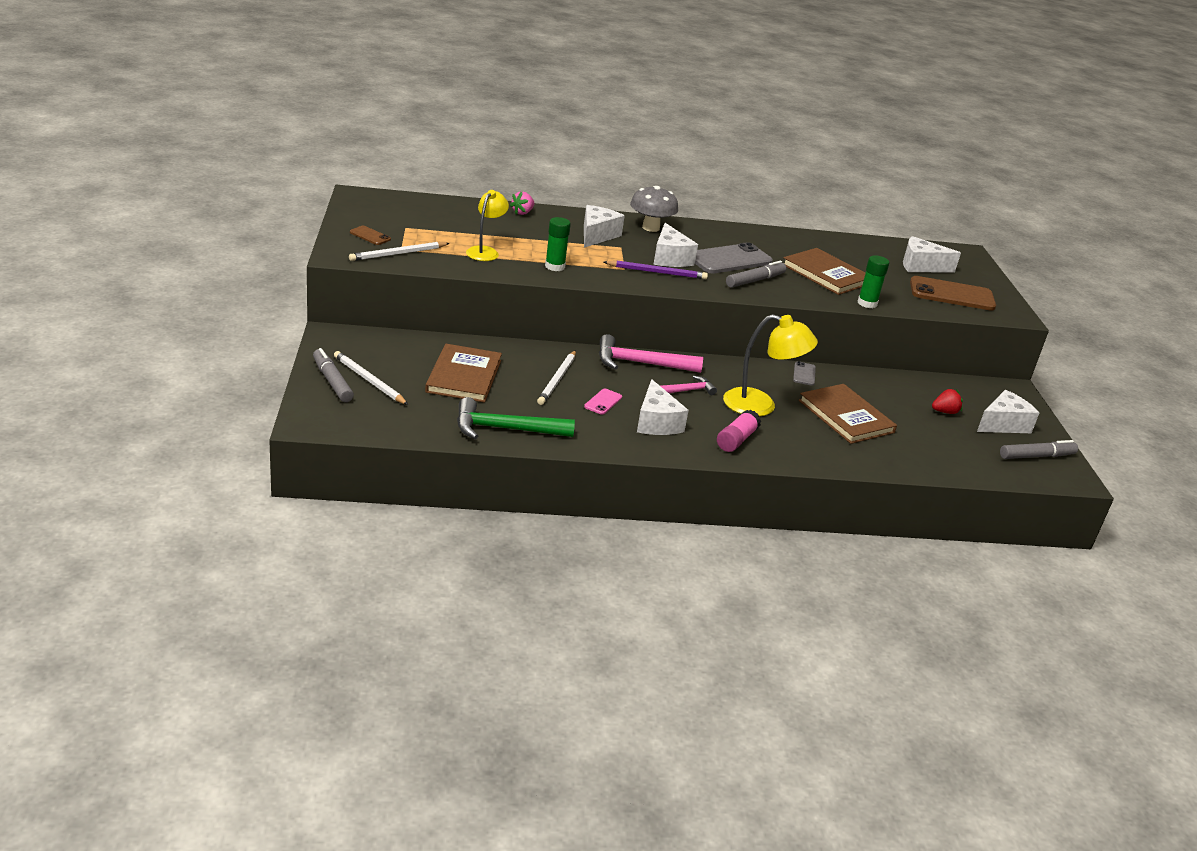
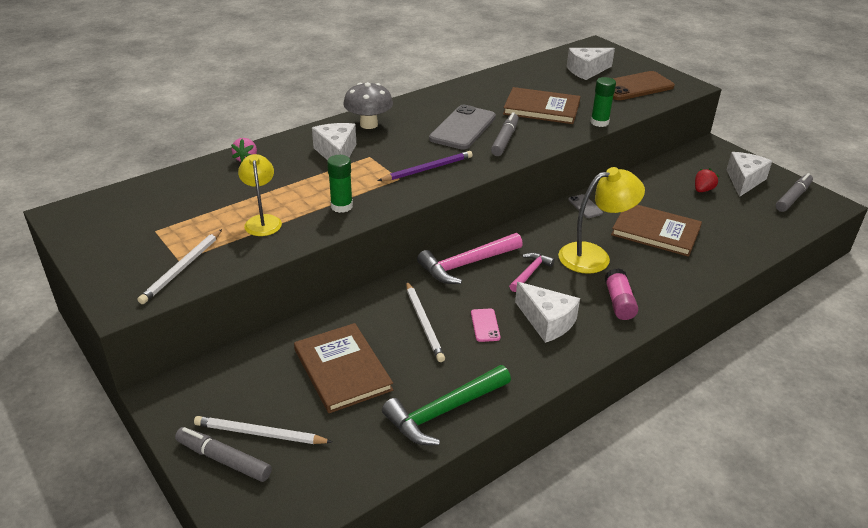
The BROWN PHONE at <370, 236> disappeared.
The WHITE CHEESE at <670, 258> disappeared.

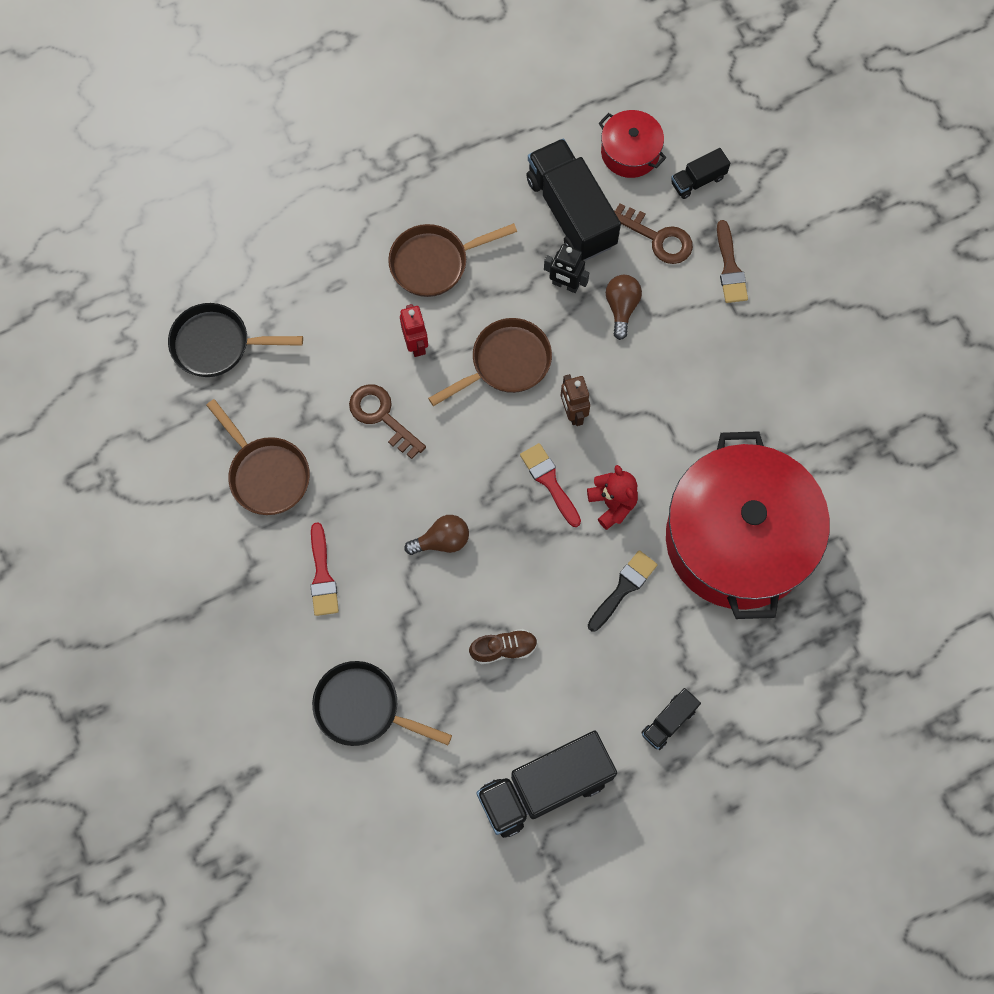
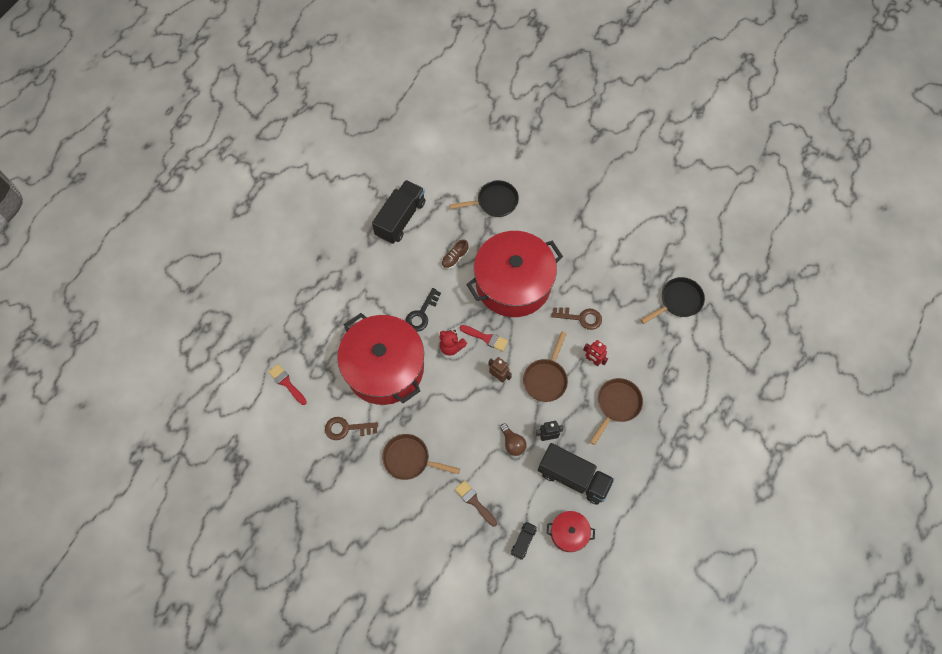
The RED BRUSH moved from <322, 575> to <286, 383>.
The BROWN KEY moved from <657, 238> to <346, 428>.
The BROWN PAN moved from <266, 474> to <410, 459>.
The BLACK BRUSH at <623, 588> was replaced by the BLACK KEY at <421, 314>.
The BROWN LIGHT BULB at <442, 540> was replaced by the RED POT at <513, 283>.
The BLACK TRUCK at <668, 722> disappeared.

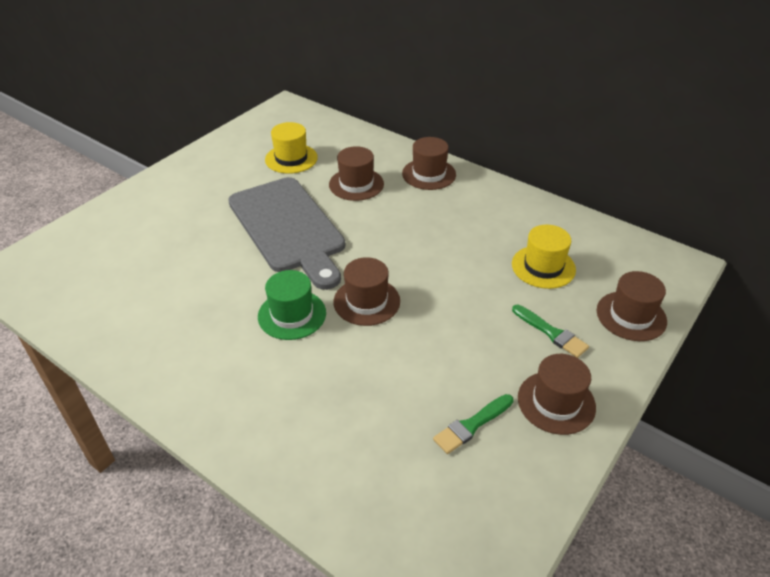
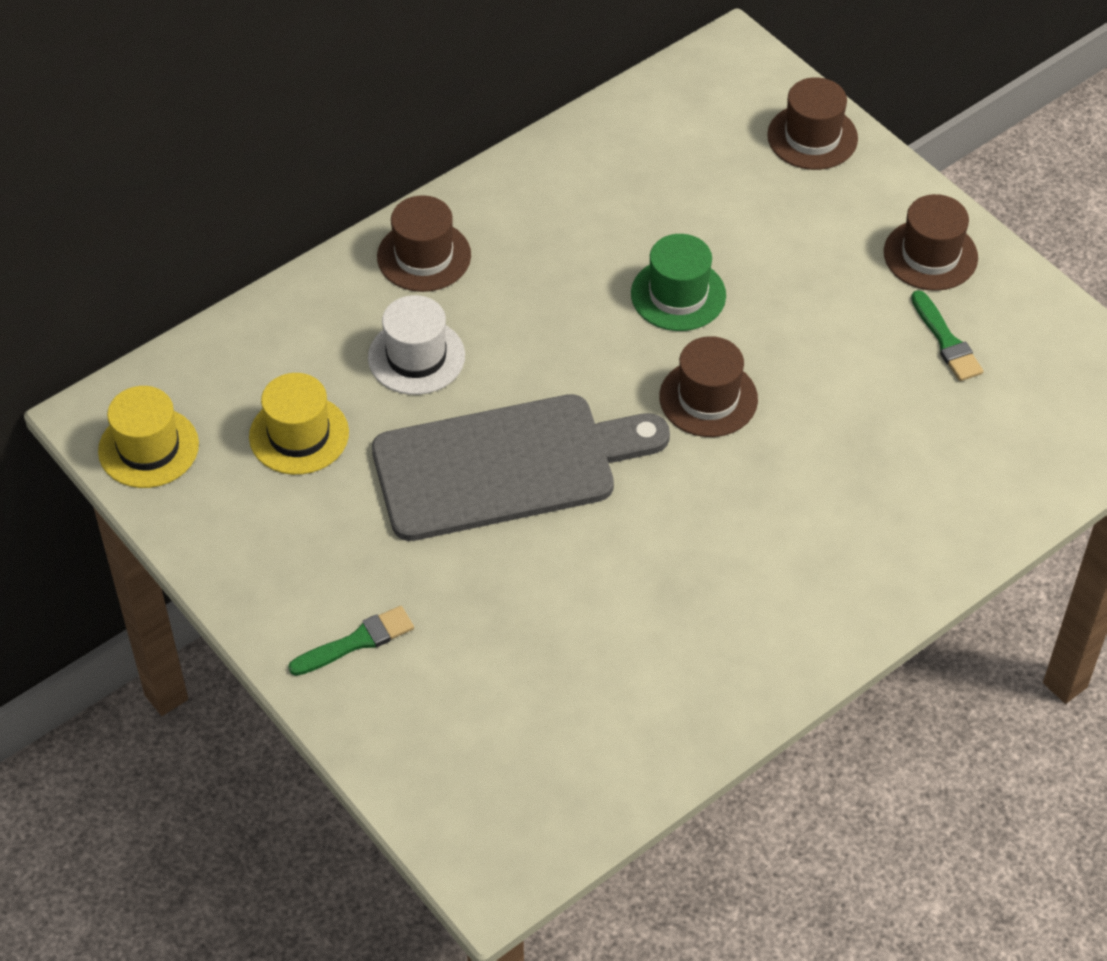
The YELLOW HAT moved from <543, 267> to <148, 448>.
The GREEN BRUSH moved from <551, 333> to <357, 642>.
The BROWN HAT at <356, 184> became the WHITE HAT at <416, 357>.
The GREEN HAT moved from <292, 315> to <678, 294>.

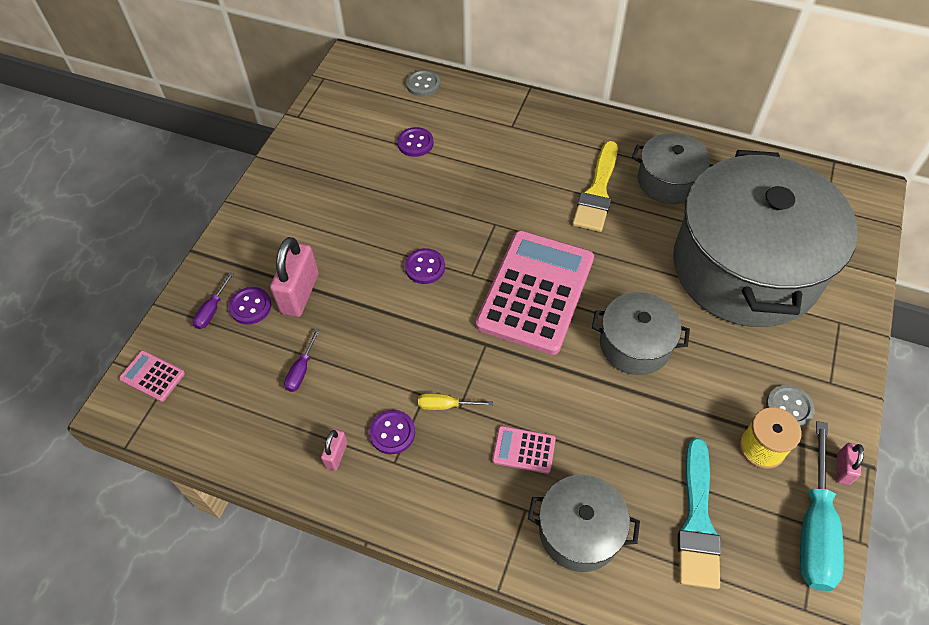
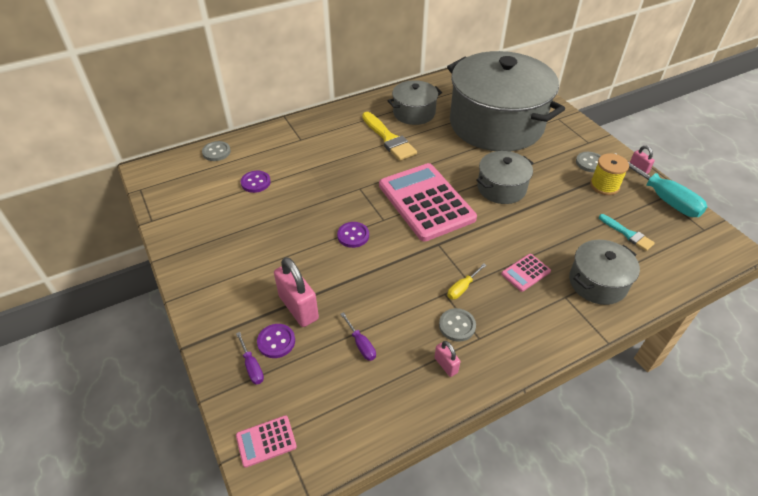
The PURPLE BUTTON at <392, 433> became the GREY BUTTON at <457, 325>.
The TURQUOISE BRUSH at <697, 521> changed to 0.59 times the size.

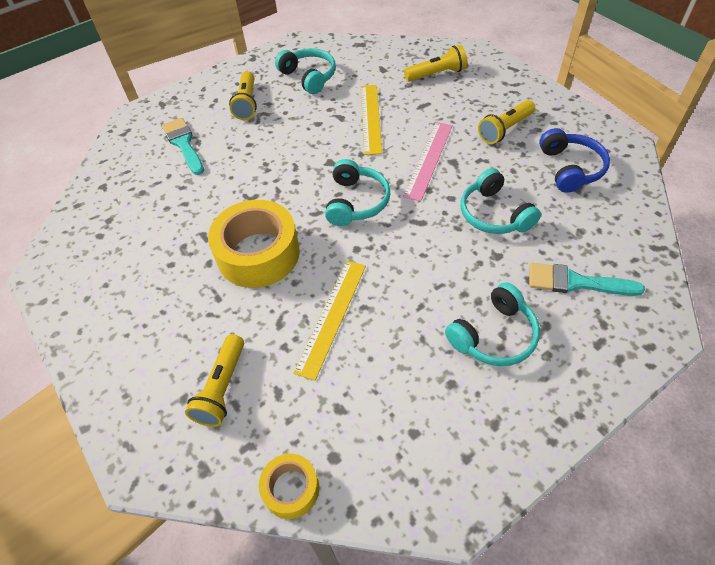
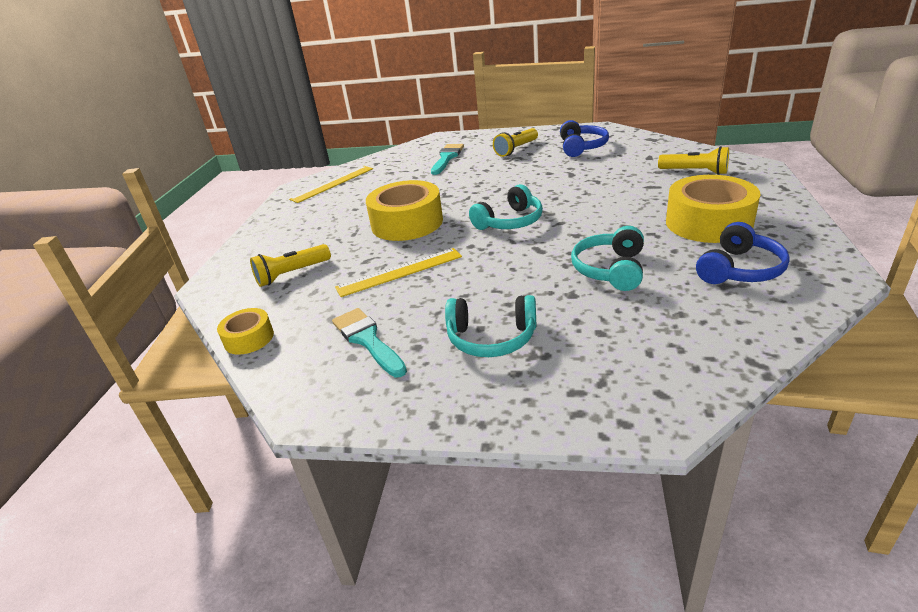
The YELLOW RULER moved from <370, 118> to <332, 184>.
The TURQUOISE BRUSH moved from <575, 282> to <367, 340>.
The TURQUOISE HEADPHONES at <309, 77> became the BLUE HEADPHONES at <581, 147>.
The YELLOW FLASHLIGHT at <505, 129> was replaced by the YELLOW TAPE at <708, 223>.
The PINK RULER at <429, 159> disappeared.

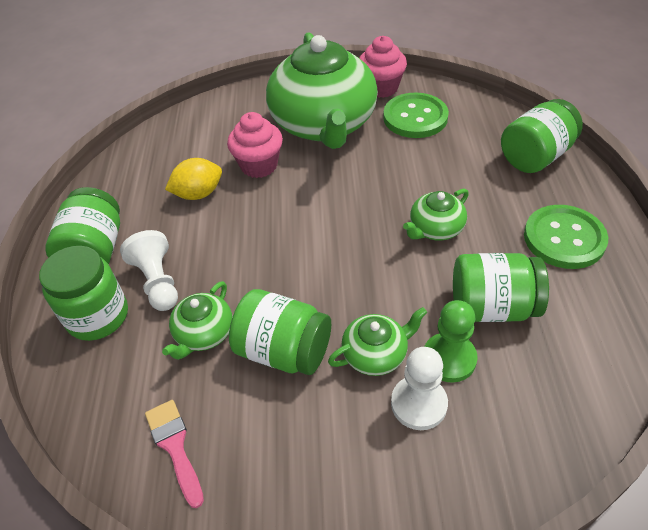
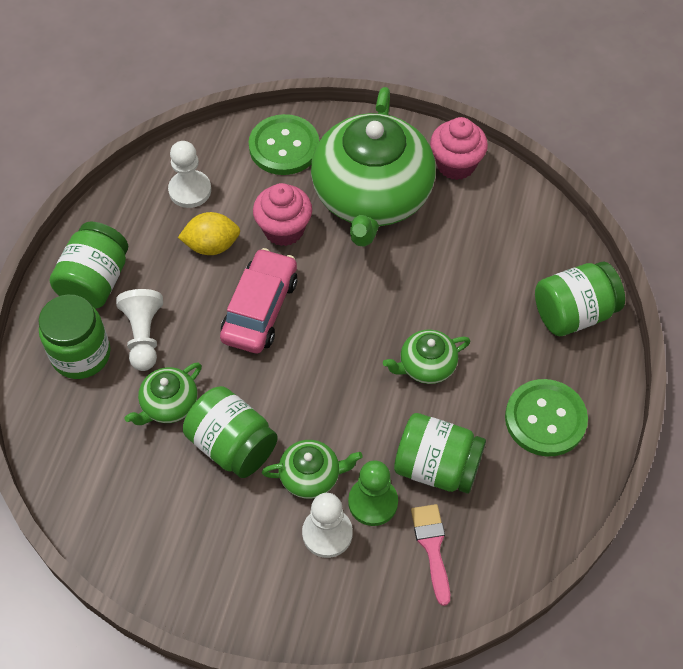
The WHITE PAWN at <190, 190> appeared.
The PINK CAR at <260, 309> appeared.
The GREEN BUTTON moved from <415, 117> to <284, 147>.
The PINK BRUSH moved from <175, 446> to <432, 547>.

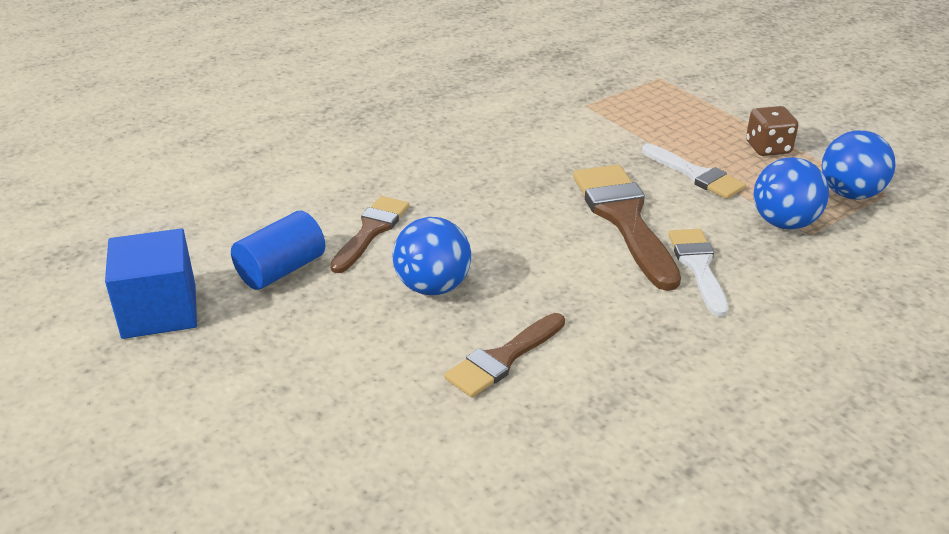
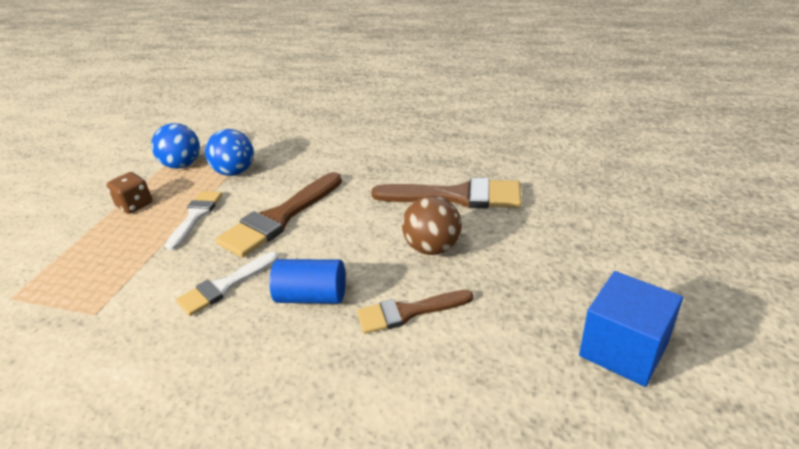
The WHITE BRUSH moved from <698, 266> to <225, 286>.
The BLUE CYLINDER moved from <281, 270> to <312, 296>.
The BROWN BRUSH at <503, 358> changed to 1.62 times the size.
The BLUE BALL at <433, 287> became the BROWN BALL at <432, 248>.

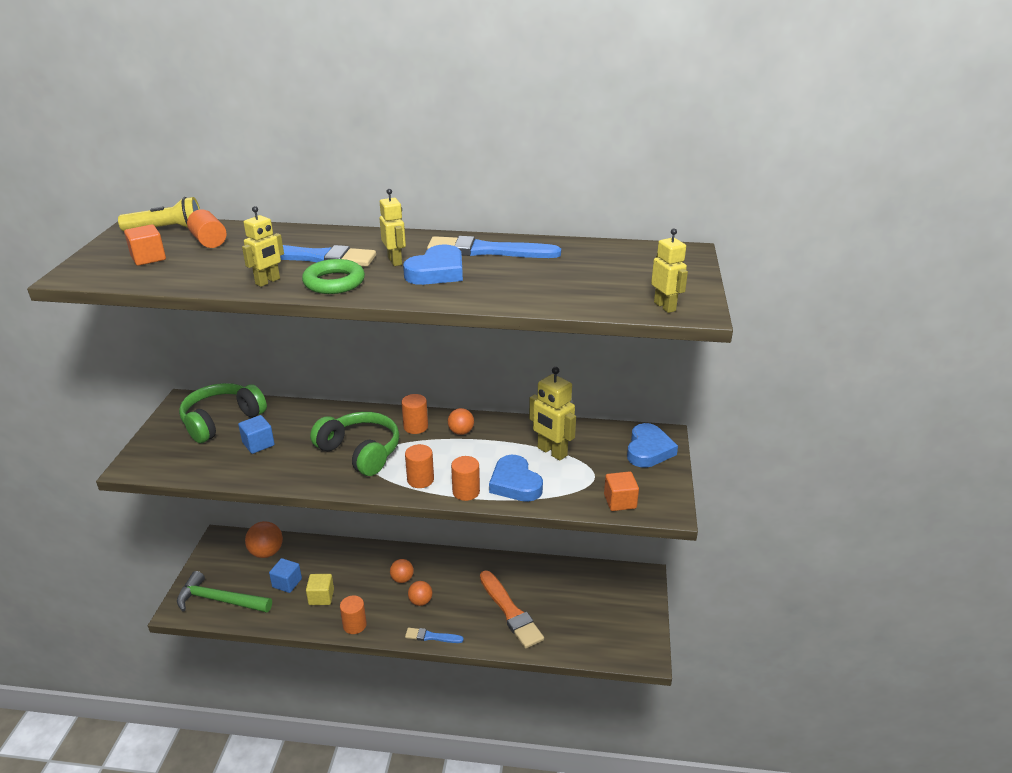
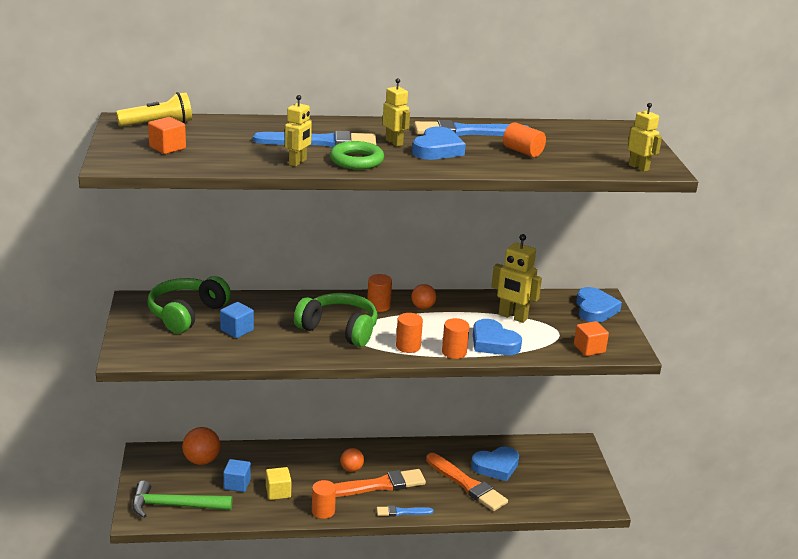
The ORANGE BALL at <420, 601> was replaced by the ORANGE BRUSH at <378, 485>.
The BLUE HEART at <496, 466> appeared.
The ORANGE CYLINDER moved from <209, 241> to <522, 152>.

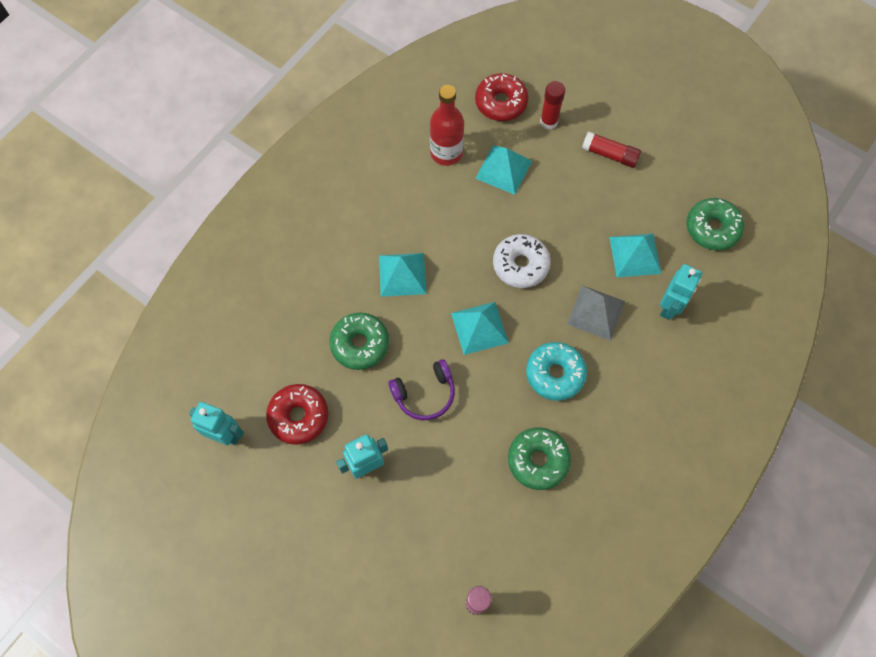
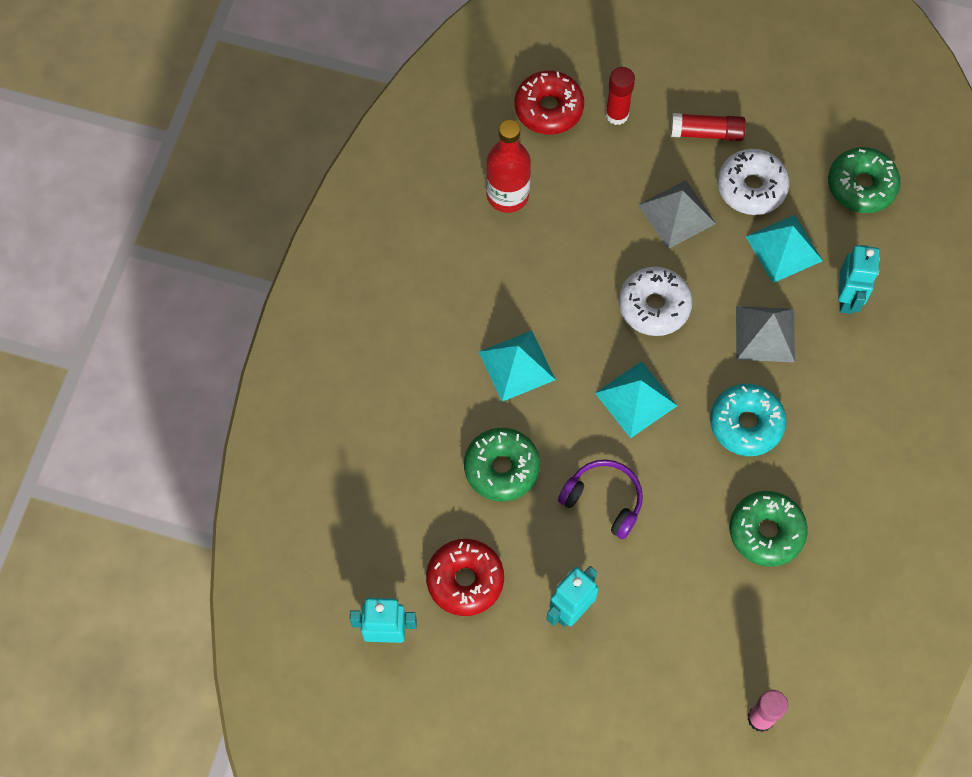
The PURPLE HEADPHONES at <424, 394> turned 105 degrees counterclockwise.
The GREY PYRAMID at <677, 214> appeared.
The WHITE DONUT at <751, 187> appeared.
The TURQUOISE PYRAMID at <503, 169> disappeared.

